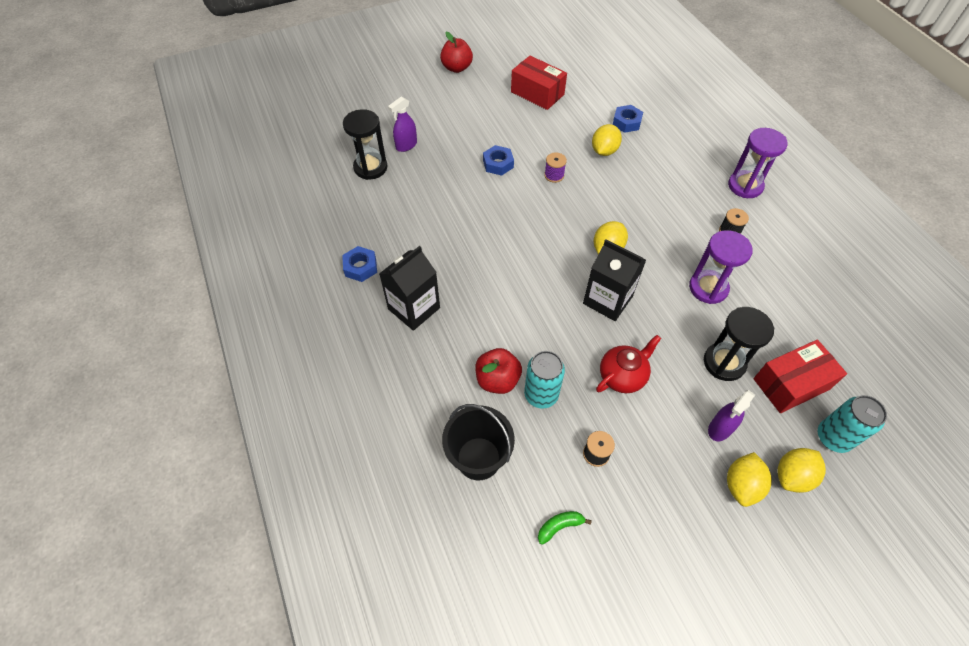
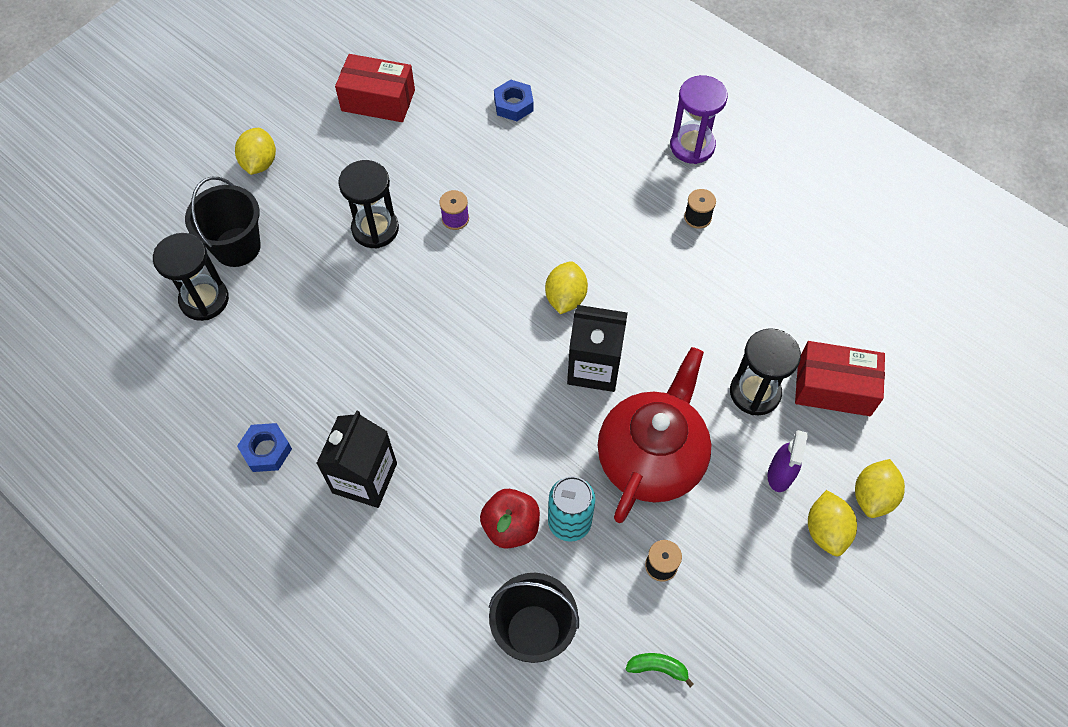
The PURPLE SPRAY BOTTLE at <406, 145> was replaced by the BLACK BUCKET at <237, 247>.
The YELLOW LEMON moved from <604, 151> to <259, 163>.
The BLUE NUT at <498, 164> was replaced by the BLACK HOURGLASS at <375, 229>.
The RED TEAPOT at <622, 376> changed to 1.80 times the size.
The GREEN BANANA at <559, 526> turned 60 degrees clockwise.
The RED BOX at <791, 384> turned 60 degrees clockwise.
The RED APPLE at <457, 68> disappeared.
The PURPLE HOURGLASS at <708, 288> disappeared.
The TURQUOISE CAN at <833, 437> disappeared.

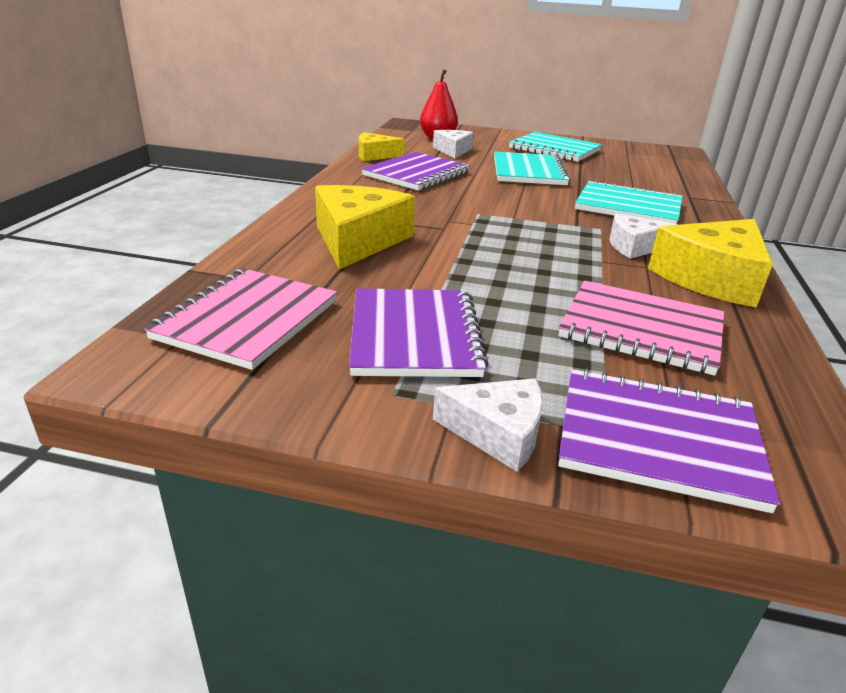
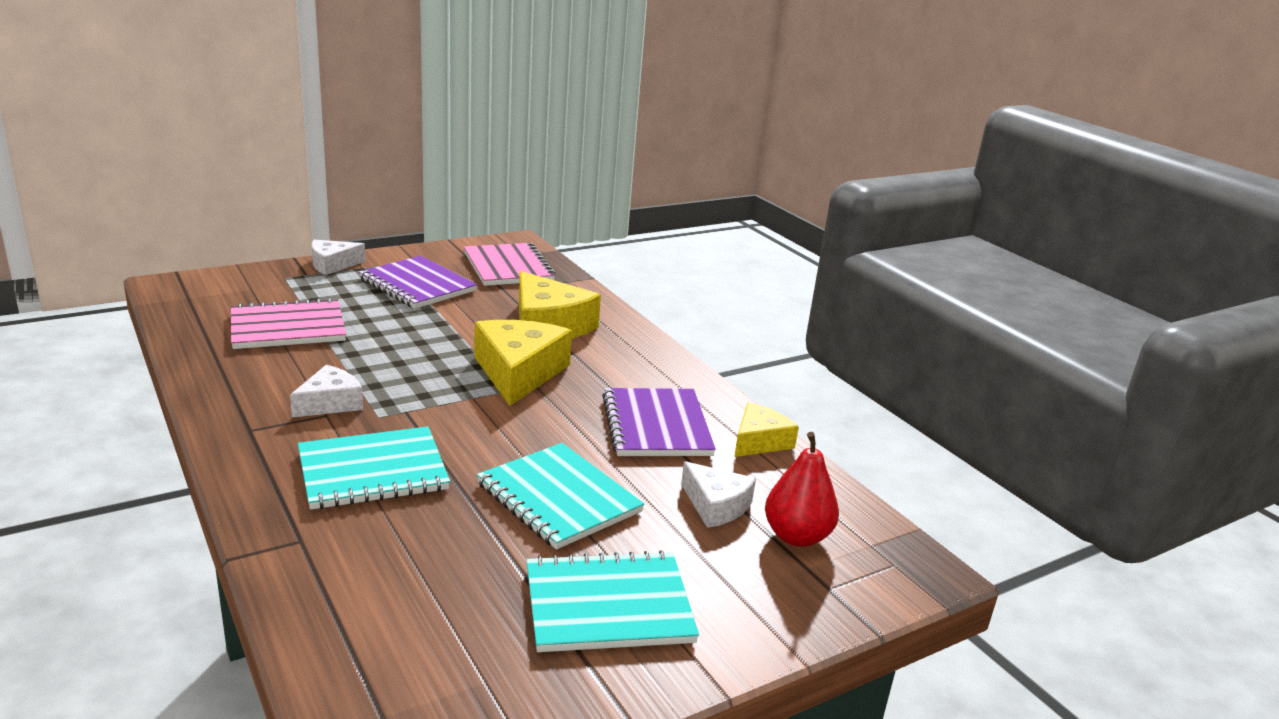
The YELLOW CHEESE moved from <712, 278> to <519, 373>.
The PURPLE NOTEBOOK at <658, 439> disappeared.

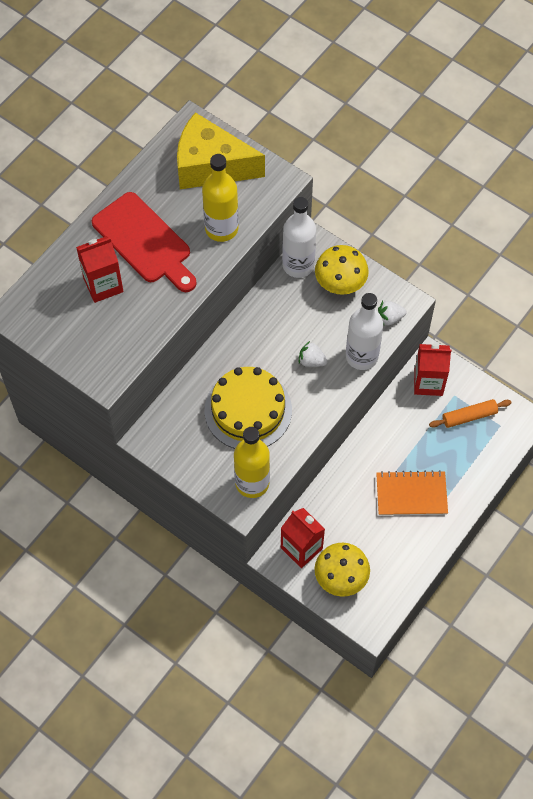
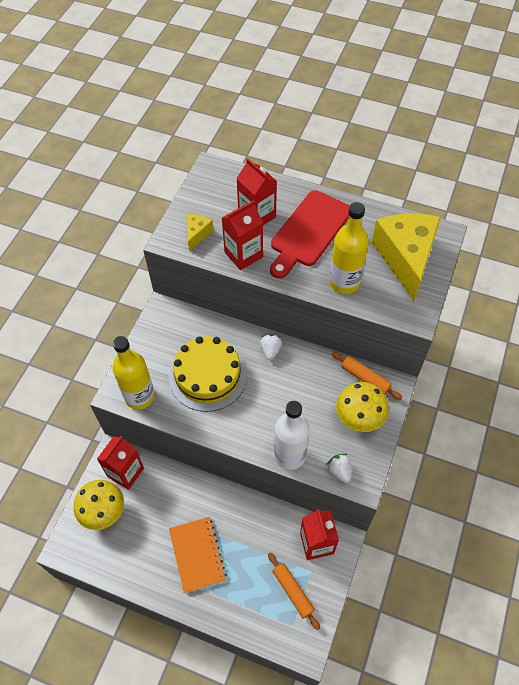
The YELLOW CHEESE at <197, 234> appeared.
The RED CARTON at <243, 254> appeared.
The WHITE STRAWBERRY moved from <311, 361> to <270, 350>.
The WHITE BOTTLE at <298, 265> was replaced by the ORANGE ROLLING PIN at <365, 378>.

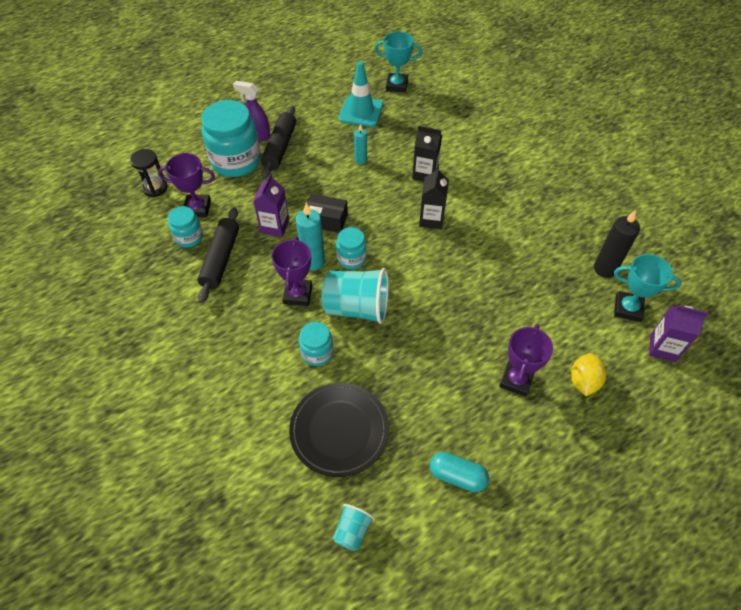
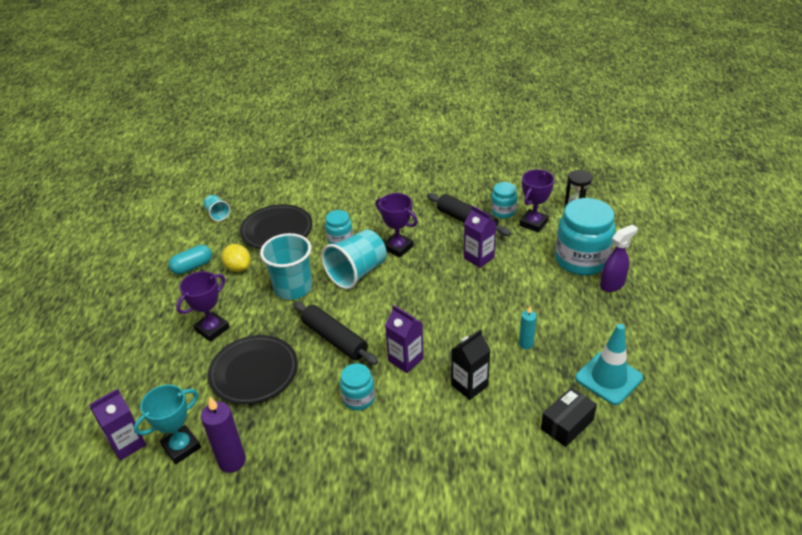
The PURPLE TROPHY at <516, 380> turned 75 degrees clockwise.
The BLACK CANDLE at <605, 269> became the PURPLE CANDLE at <232, 461>.
The BLACK PLATE at <254, 372> appeared.
The YELLOW LEMON moved from <583, 381> to <238, 268>.
The TURQUOISE CUP at <293, 288> appeared.
The BLACK ROLLING PIN moved from <280, 147> to <334, 339>.
The TURQUOISE JAR moved from <351, 258> to <358, 398>.
The BLACK CARTON at <431, 219> became the PURPLE CARTON at <405, 359>.
The BLACK BOX moved from <326, 220> to <567, 424>.
The TURQUOISE CANDLE at <313, 262> disappeared.
The TURQUOISE TROPHY at <397, 85> disappeared.

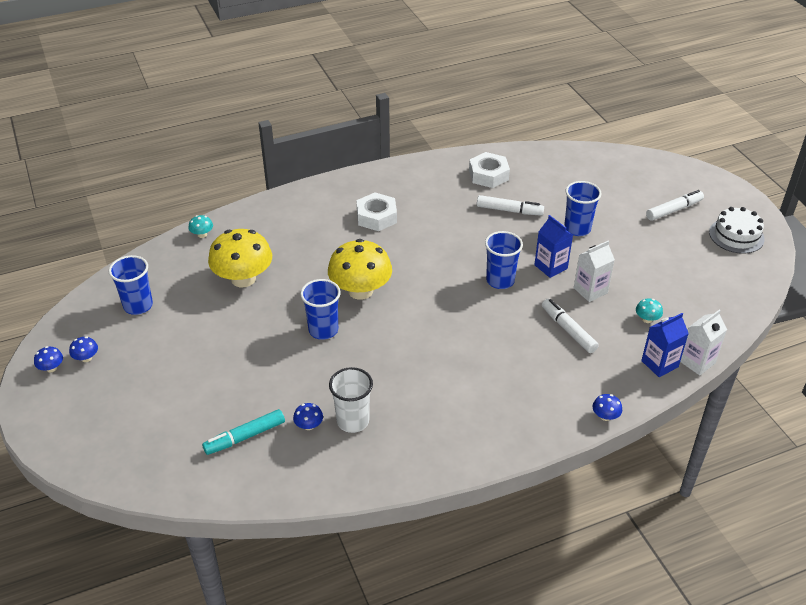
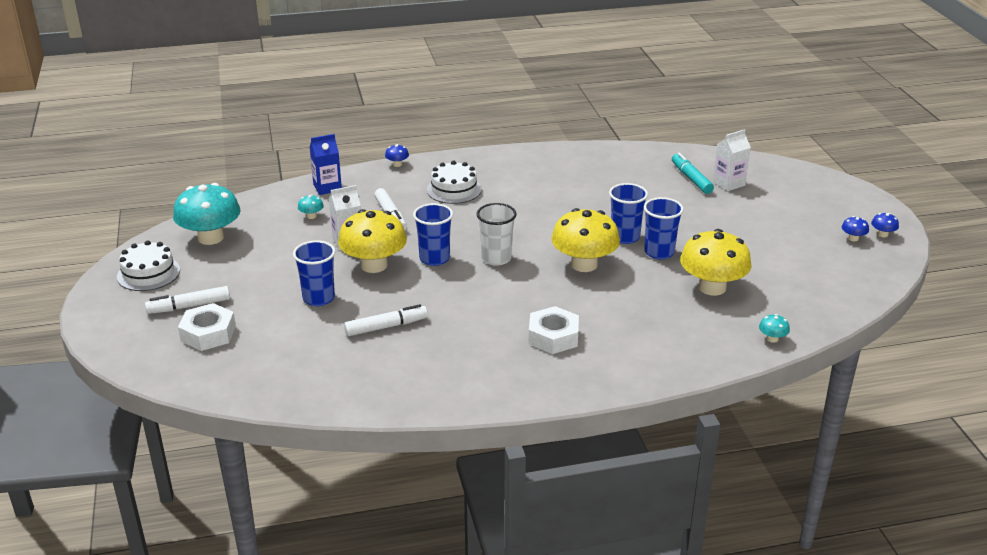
The TURQUOISE MUSHROOM at <210, 237> appeared.
The WHITE NUT moved from <488, 175> to <208, 333>.
The BLUE CARTON at <550, 267> was replaced by the YELLOW MUSHROOM at <374, 265>.
The WHITE MARKER at <509, 210> turned 135 degrees clockwise.
The WHITE CAKE at <454, 189> appeared.
The WHITE CUP moved from <353, 421> to <496, 258>.
The BLUE CUP moved from <138, 306> to <659, 252>.
The TURQUOISE MARKER at <245, 437> turned 90 degrees counterclockwise.
The WHITE CARTON moved from <697, 362> to <728, 183>.
The BLUE MUSHROOM at <309, 425> disappeared.

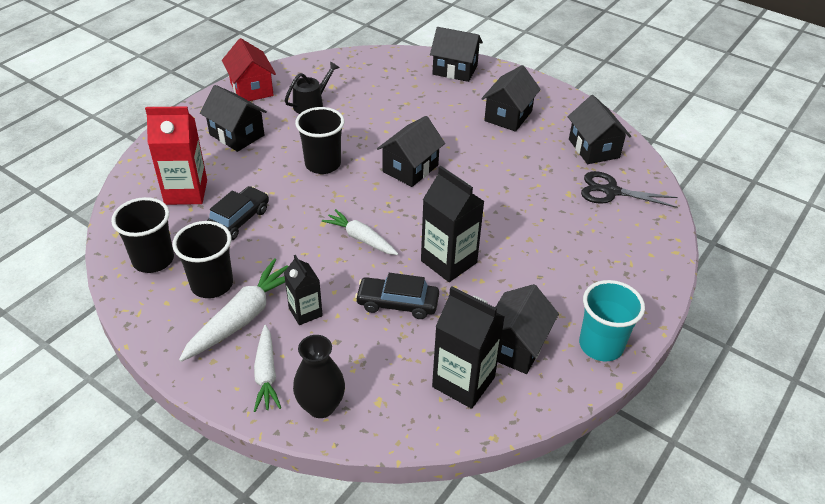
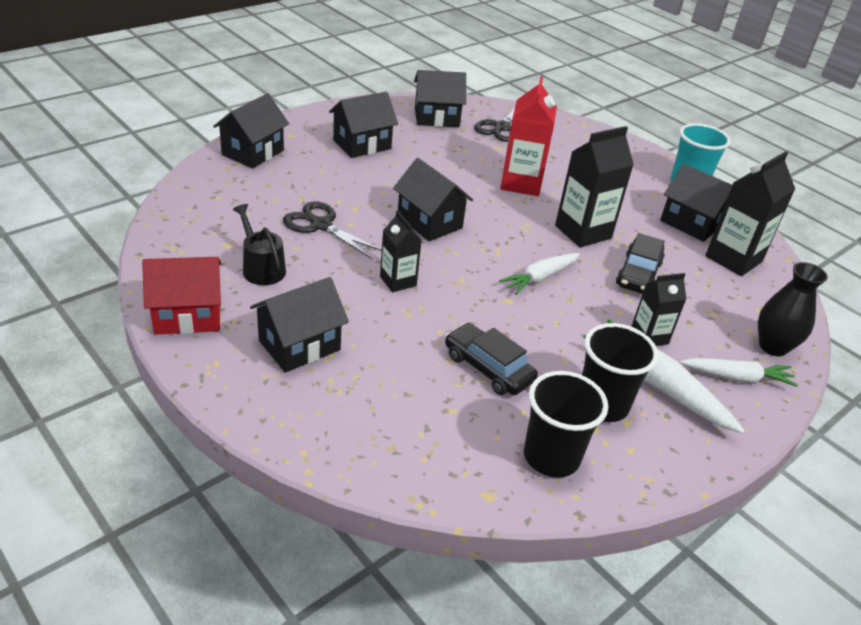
The BLACK SCISSORS at <321, 225> appeared.
The BLACK HOUSE at <508, 116> turned 75 degrees counterclockwise.
The BLACK CUP at <323, 164> was replaced by the BLACK CARTON at <398, 281>.
The RED CARTON moved from <186, 192> to <521, 183>.

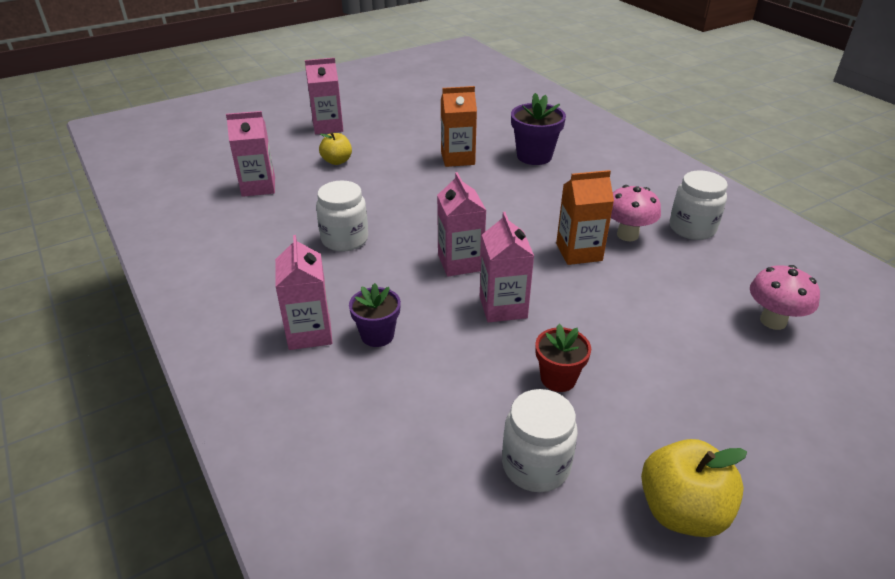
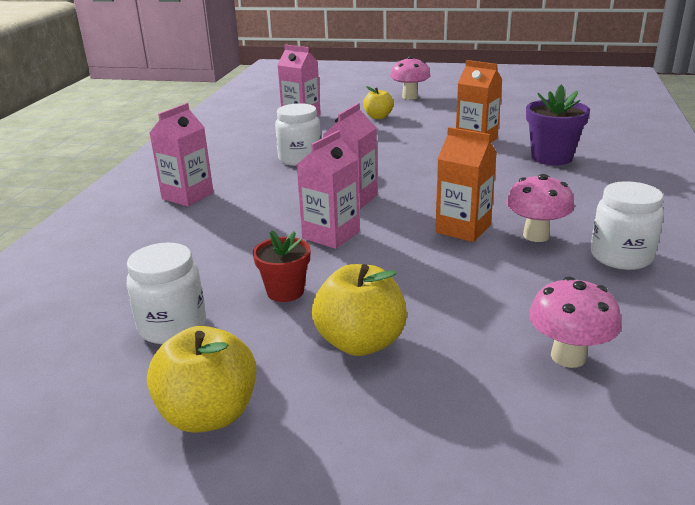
The YELLOW APPLE at <360, 342> appeared.
The PINK CARTON at <328, 127> was replaced by the PINK MUSHROOM at <410, 97>.
The PURPLE FLOWER POT at <377, 335> disappeared.

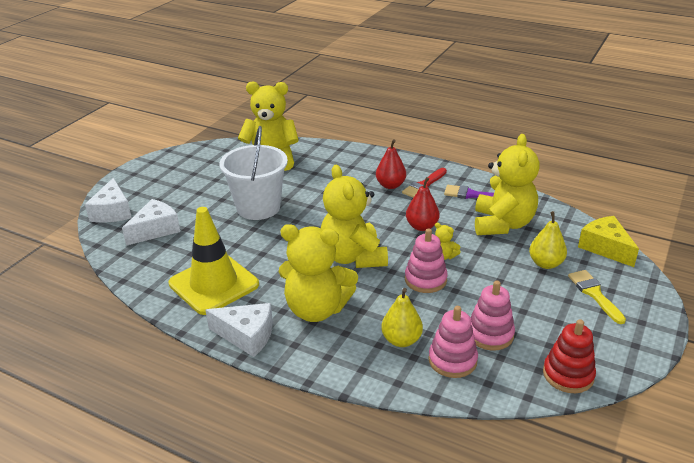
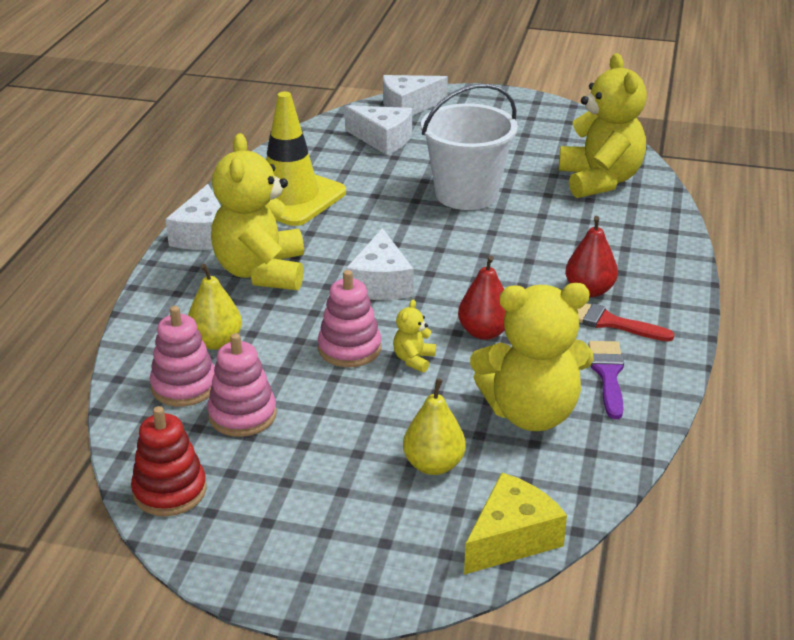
The YELLOW TEDDY BEAR at <353, 257> was replaced by the WHITE CHEESE at <380, 283>.
The YELLOW BRUSH at <594, 294> disappeared.

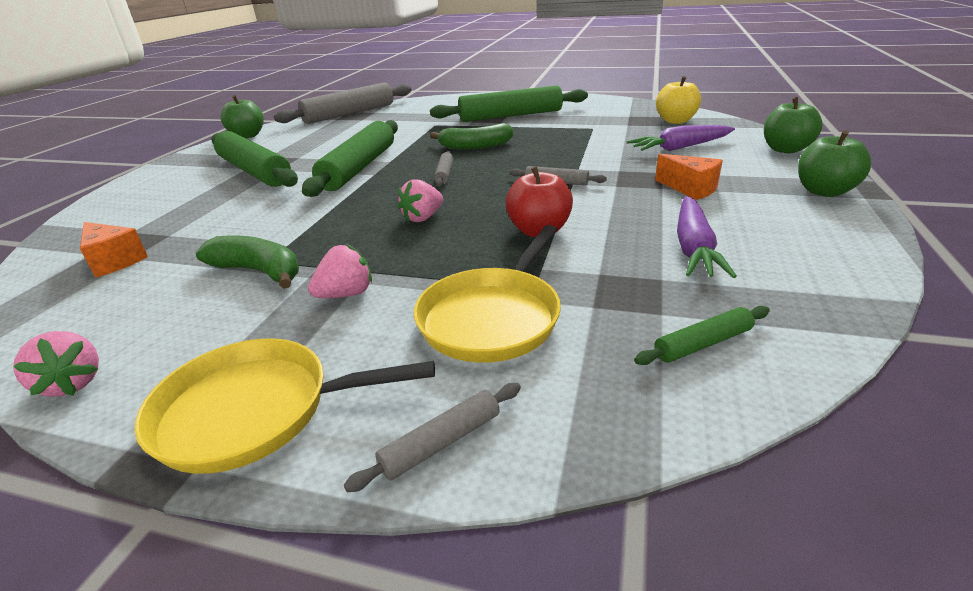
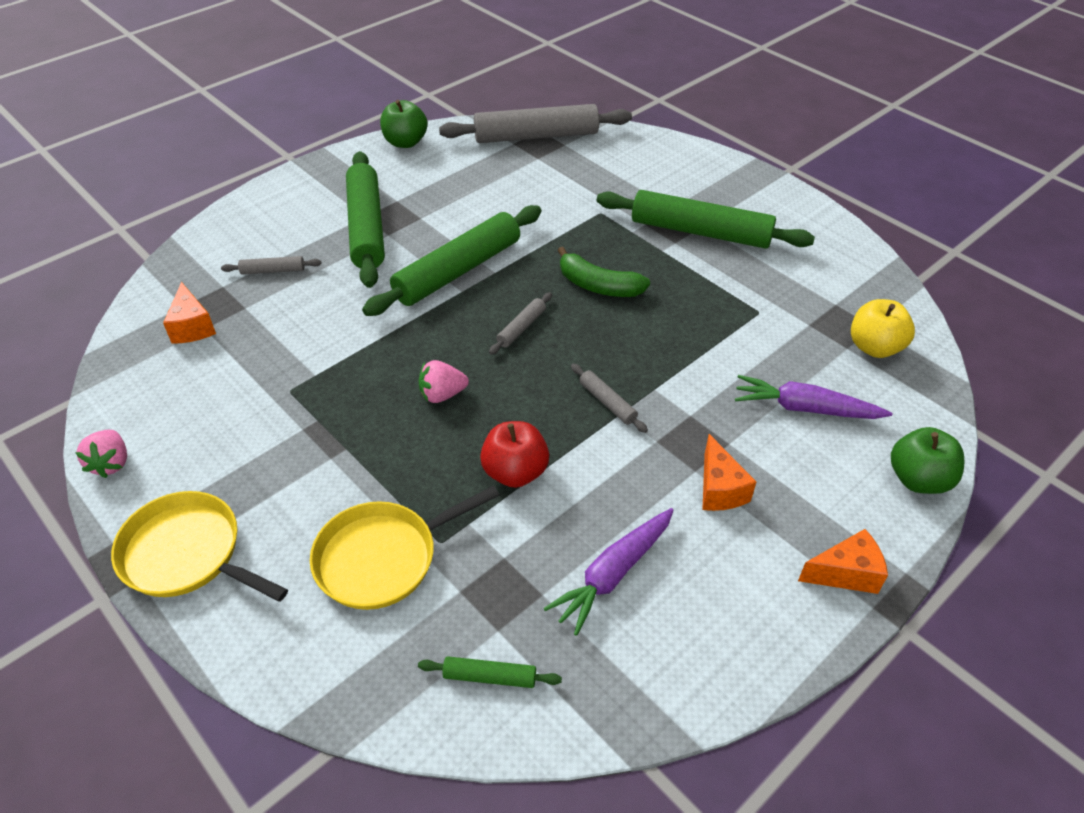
The GREY ROLLING PIN moved from <441, 443> to <273, 271>.
The GREEN APPLE at <824, 191> was replaced by the ORANGE CHEESE at <845, 573>.
The GREEN BANANA at <259, 271> disappeared.
The PINK STRAWBERRY at <346, 294> disappeared.

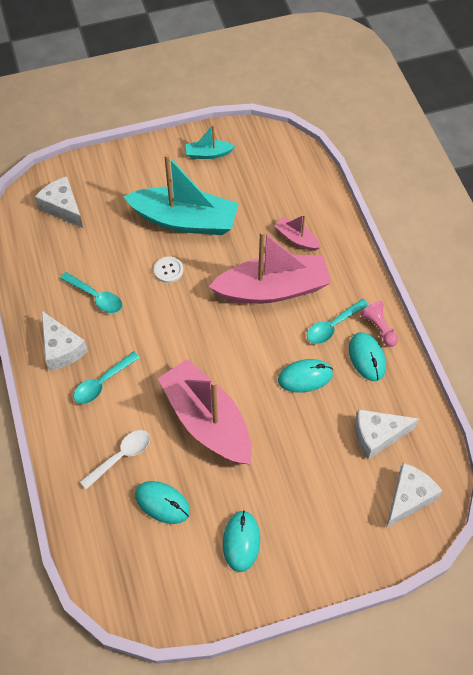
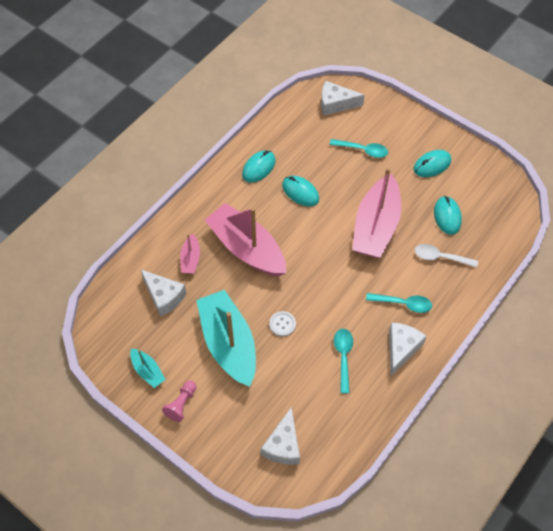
The WHITE CHEESE moved from <377, 435> to <164, 296>.
The PINK PAWN moved from <379, 328> to <181, 404>.
The TURQUOISE SPOON moved from <333, 326> to <363, 150>.

